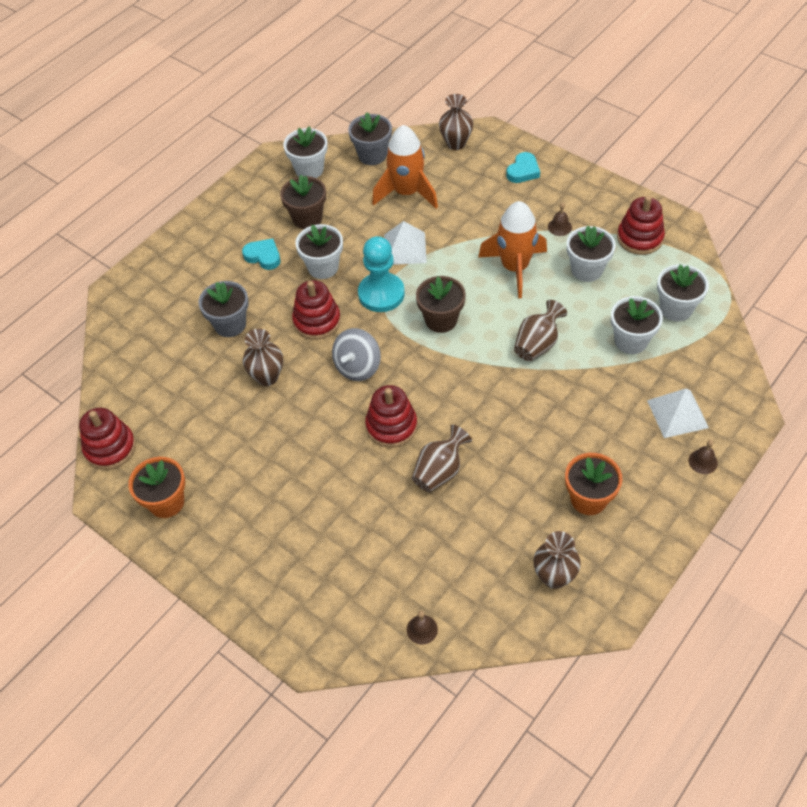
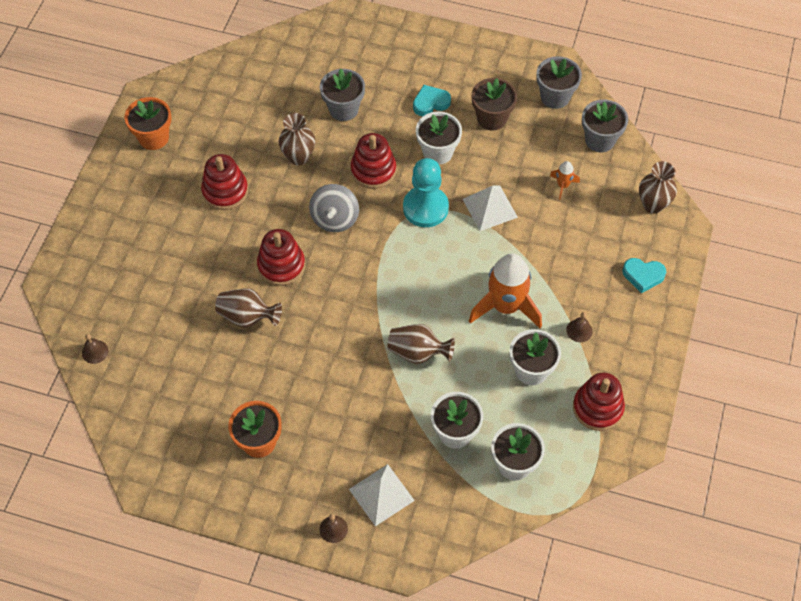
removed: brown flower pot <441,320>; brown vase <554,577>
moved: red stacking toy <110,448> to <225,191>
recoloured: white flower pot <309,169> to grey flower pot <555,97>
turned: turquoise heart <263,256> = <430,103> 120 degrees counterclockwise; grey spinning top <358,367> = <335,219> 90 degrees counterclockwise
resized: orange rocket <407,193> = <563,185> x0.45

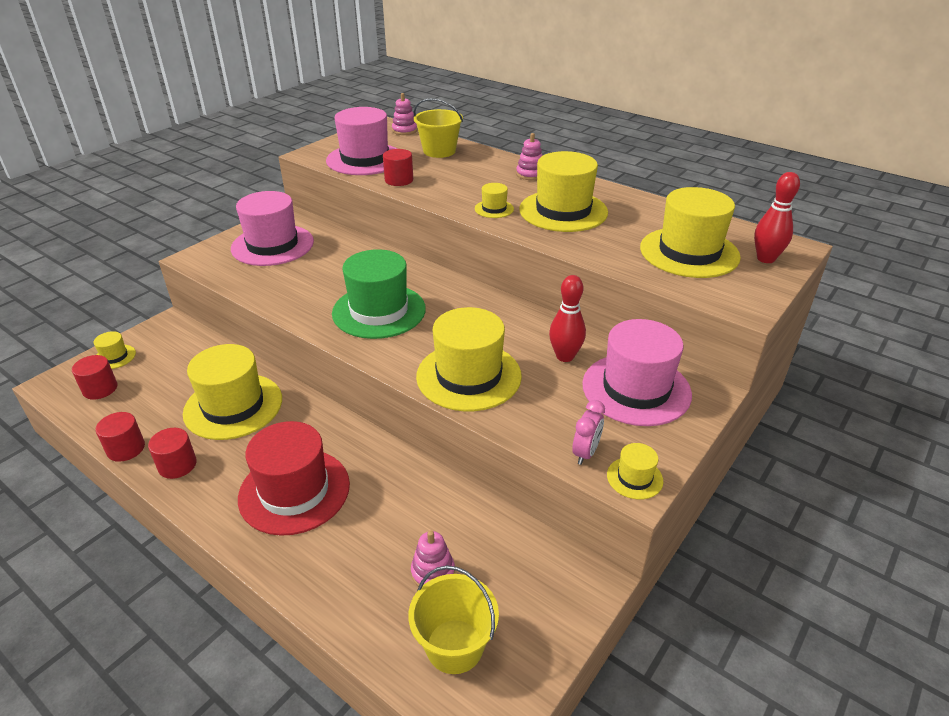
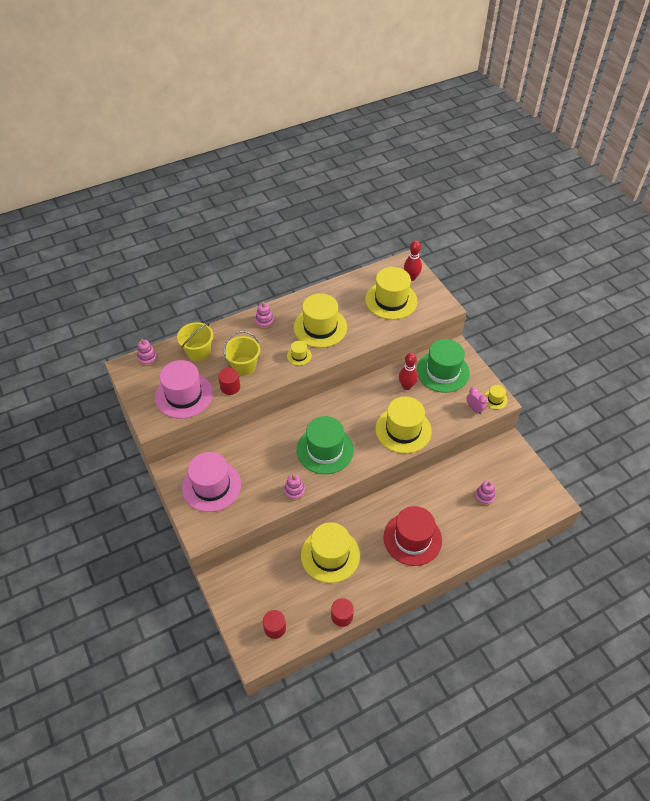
removed: yellow hat <114,357>; red cylinder <177,465>
added: pink stacking toy <294,491>
moved: yellow bucket <454,646> to <244,366>
recoloured: pink hat <636,389> to green hat <443,371>

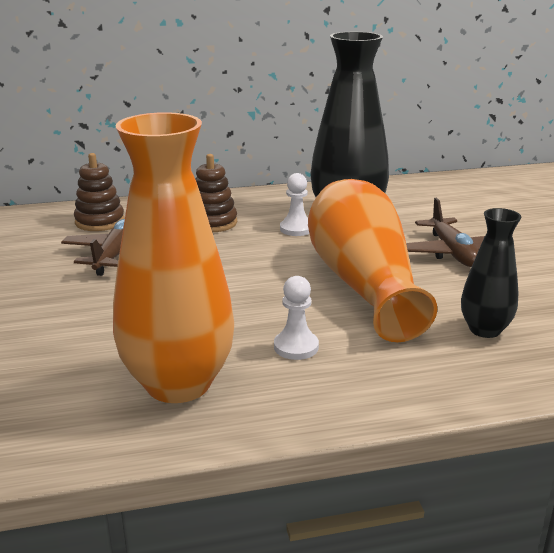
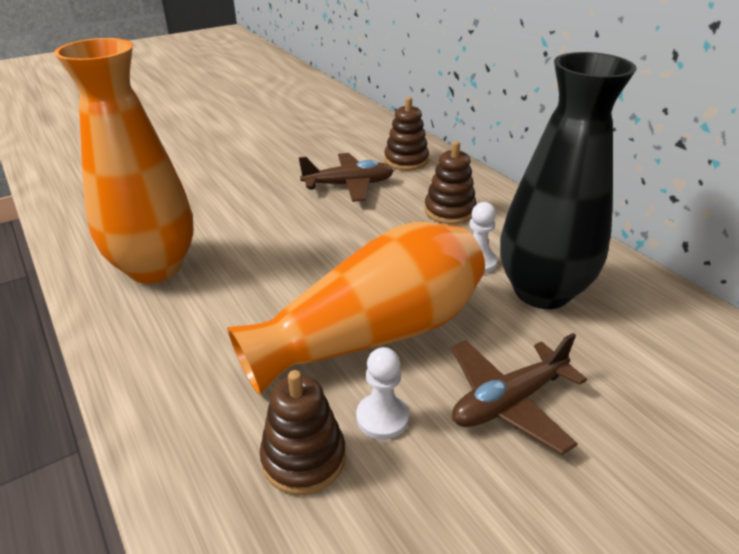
moved: white pawn <296,347> to <382,418>
replaced: black vase <484,329> to brown stacking toy <303,458>

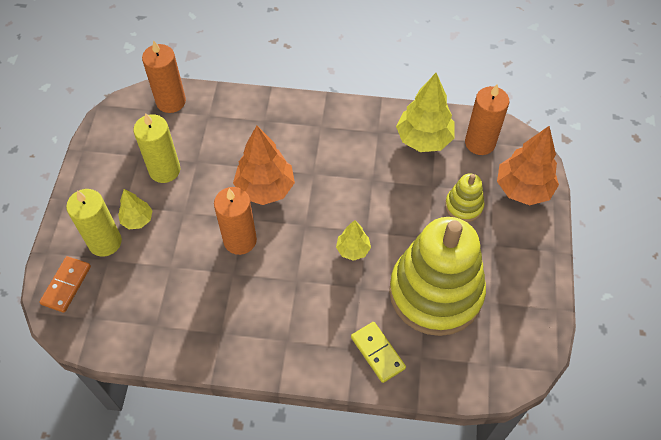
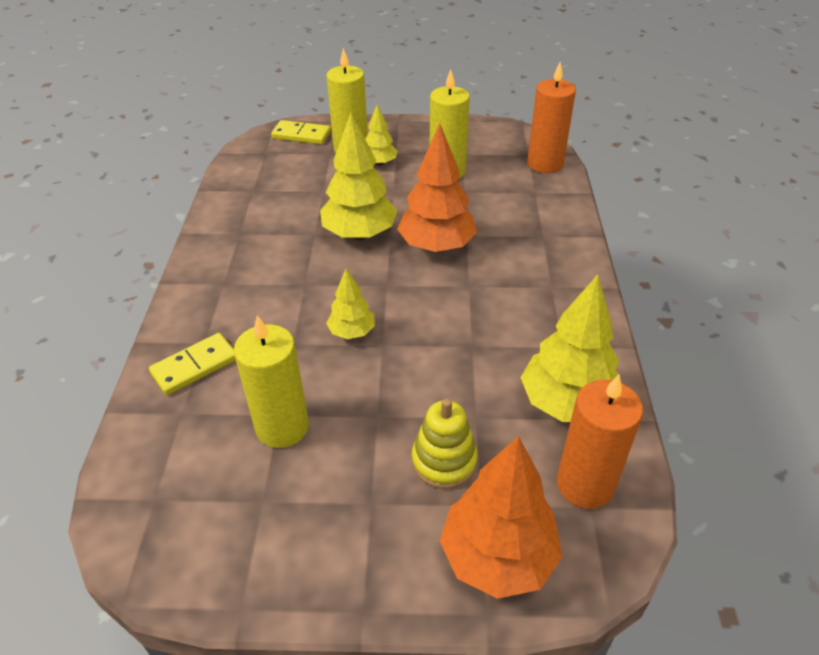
replaced: orange candle <240,240> to yellow tree <359,234>; yellow stacking toy <435,292> to yellow candle <282,427>
recoloured: orange domino <66,285> to yellow domino <301,135>

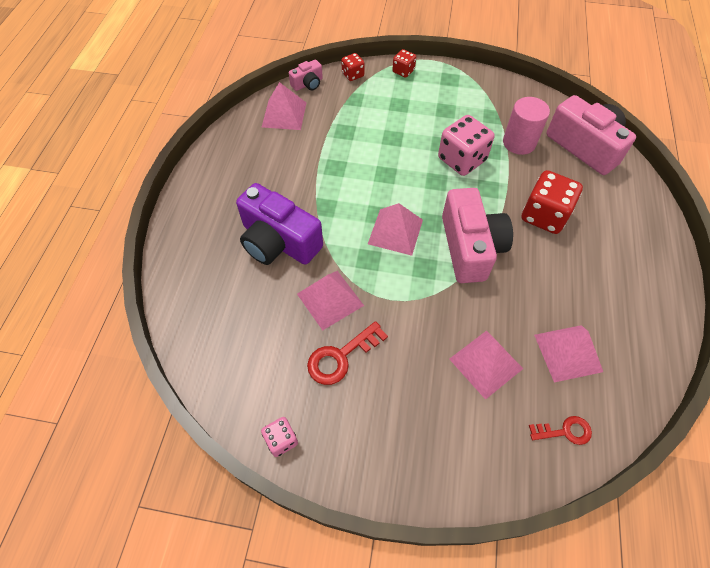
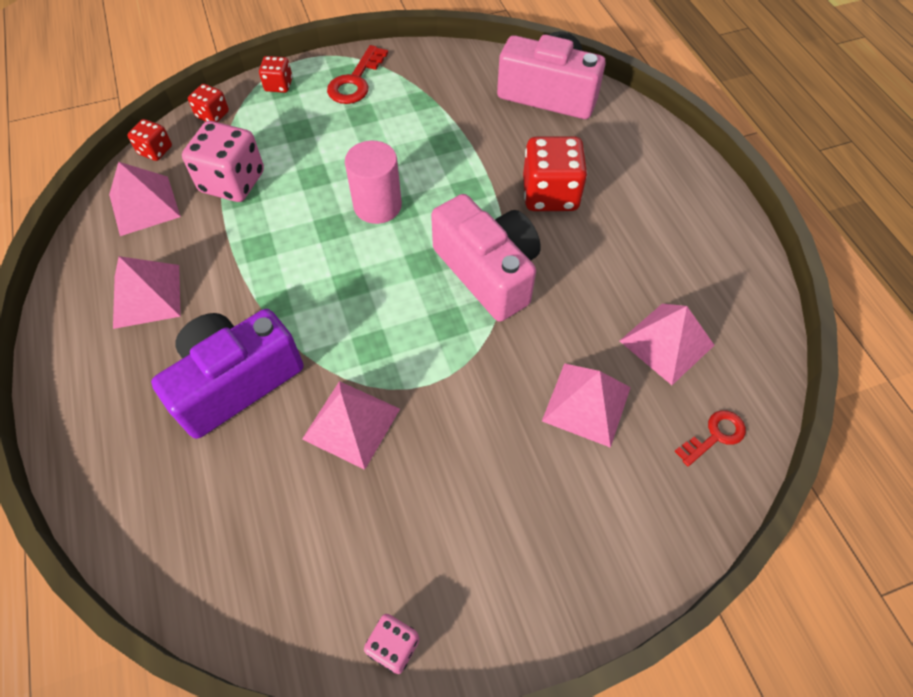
moved: red key <341,357> to <355,81>; pink pyramid <395,231> to <147,295>; pink dice <461,159> to <232,182>; pink cylinder <519,142> to <377,205>
replaced: pink camera <308,84> to red dice <155,150>
turned: purple camera <278,242> = <236,381> 135 degrees clockwise

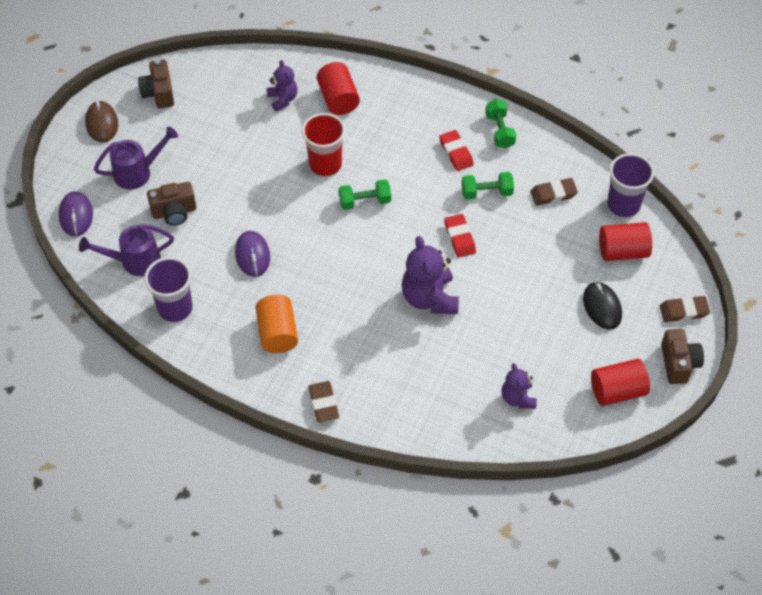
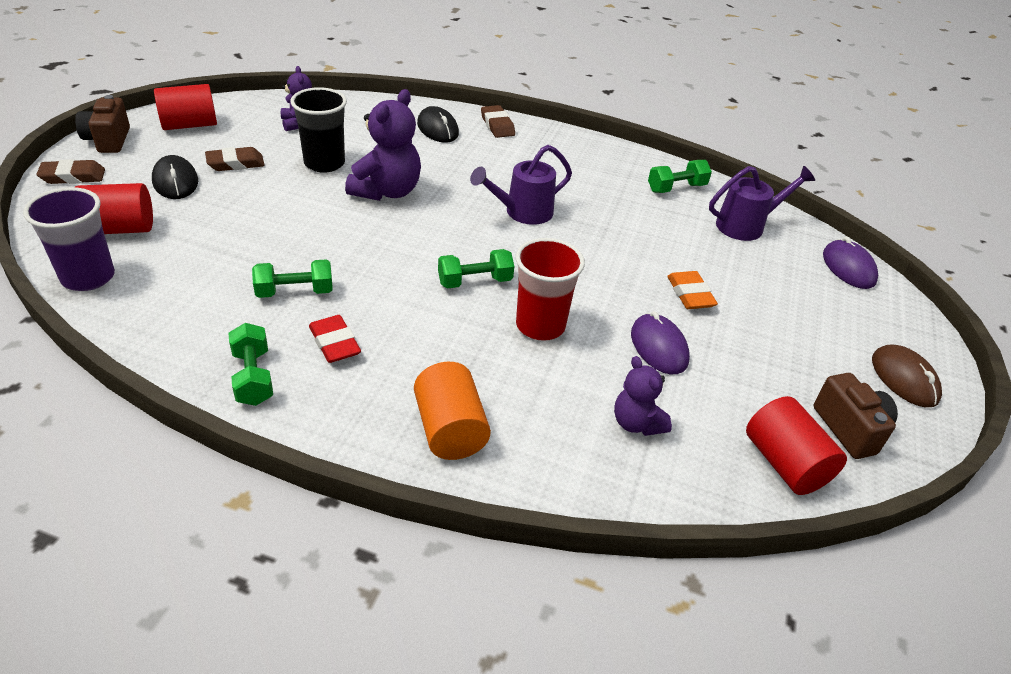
removed: brown camera <174,212>; red eraser <459,238>
added: black cup <324,163>; black mouse <437,129>; orange eraser <690,294>
moved: purple watering can <138,172> to <522,212>; purple mouse <252,255> to <659,347>; orange cylinder <277,333> to <450,429>; red cylinder <338,99> to <785,463>; brown eraser <553,194> to <235,163>
replaced: purple cup <175,308> to green dumbbell <676,188>
turned: purple teddy bear <429,298> = <387,191> 45 degrees clockwise

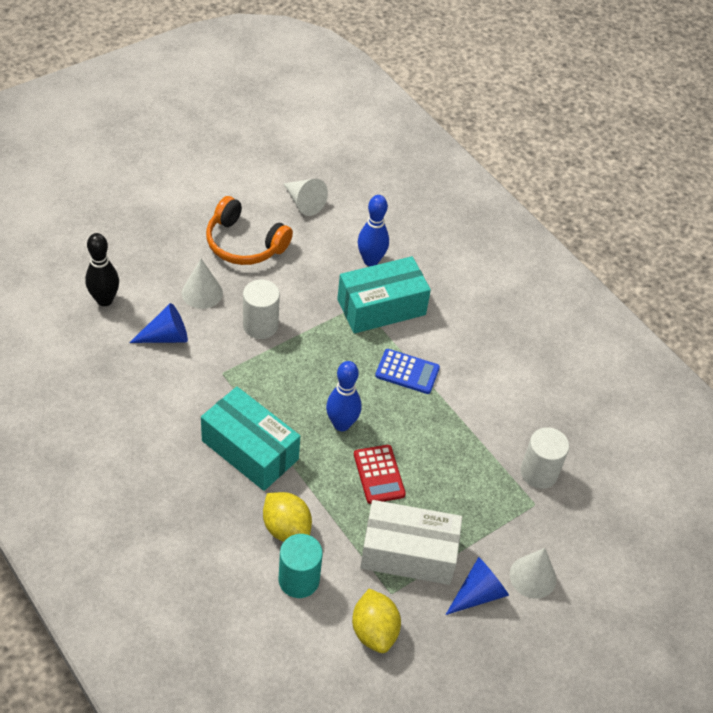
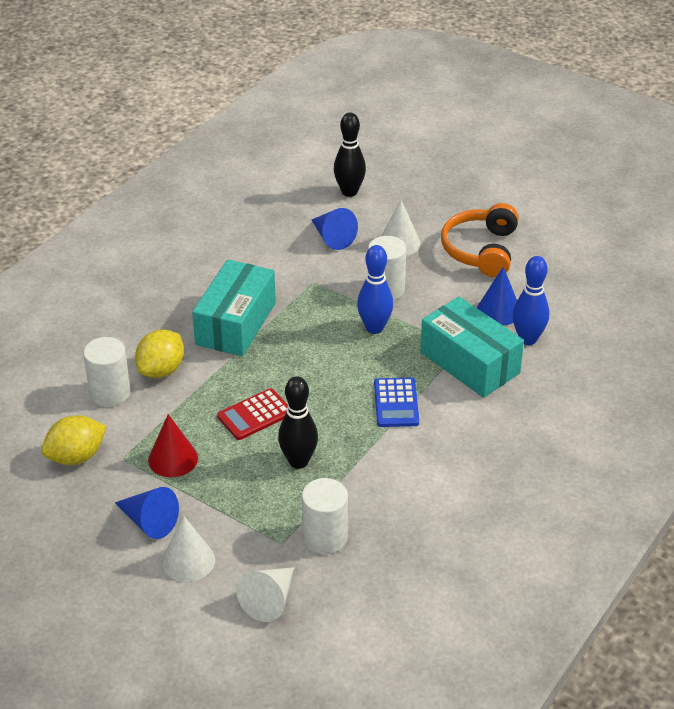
added: black bowling pin <298,461>; blue cone <498,310>
moved: white cone <304,203> to <269,600>; blue bowling pin <341,424> to <374,328>
replaced: white box <408,553> to red cone <173,459>
recoloured: turquoise cylinder <299,580> to white cylinder <110,393>

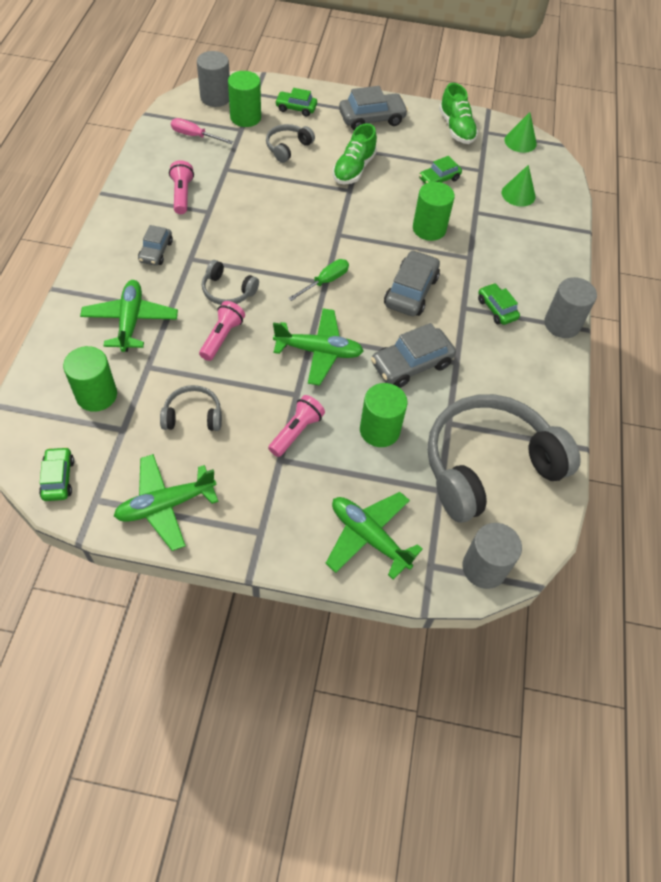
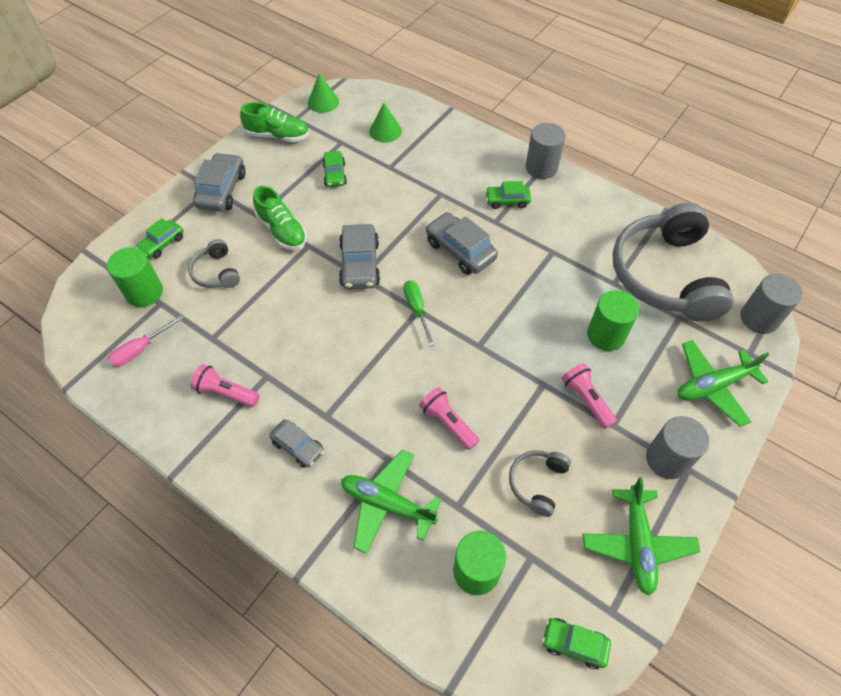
removed: grey headphones <228,291>; green plane <318,351>; green cylinder <429,229>
moved: grey cylinder <215,97> to <667,459>; grey car <411,364> to <359,264>

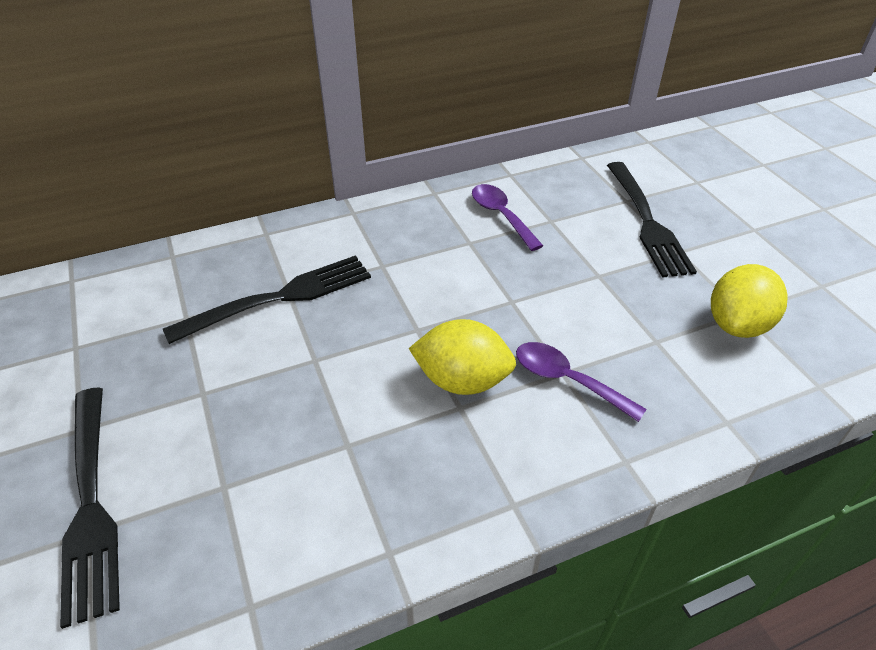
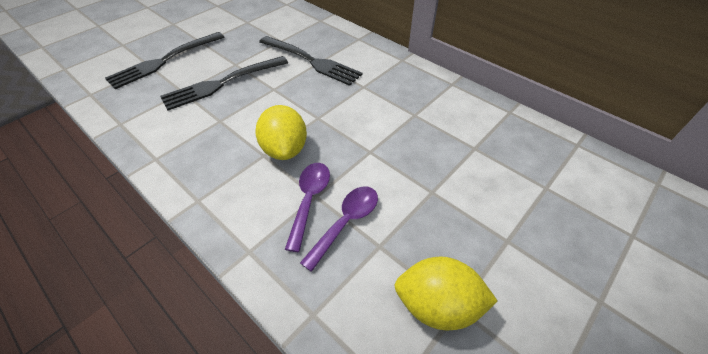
moved: purple spoon <501,216> to <346,222>; black fork <647,222> to <222,83>

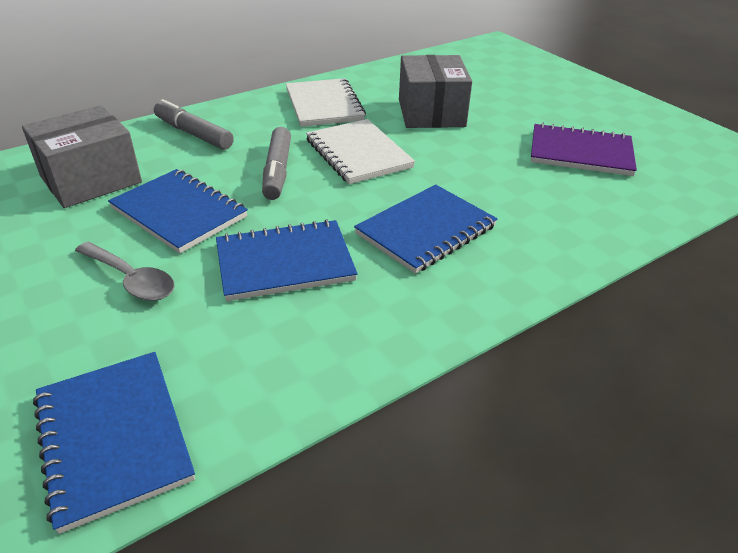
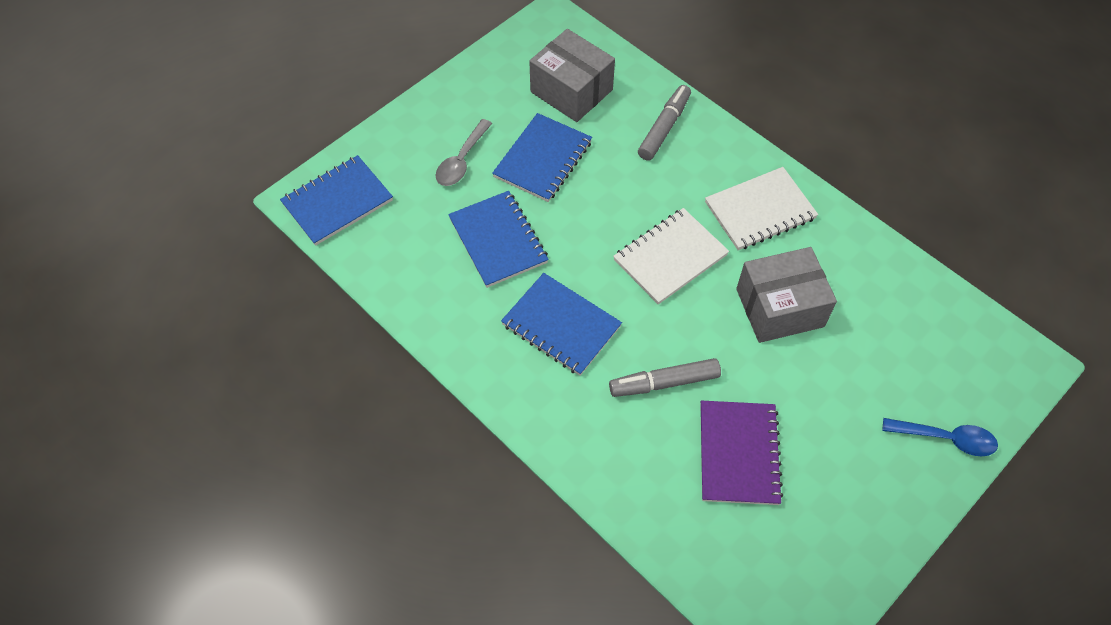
added: blue spoon <946,438>
moved: grey marker <277,171> to <664,382>

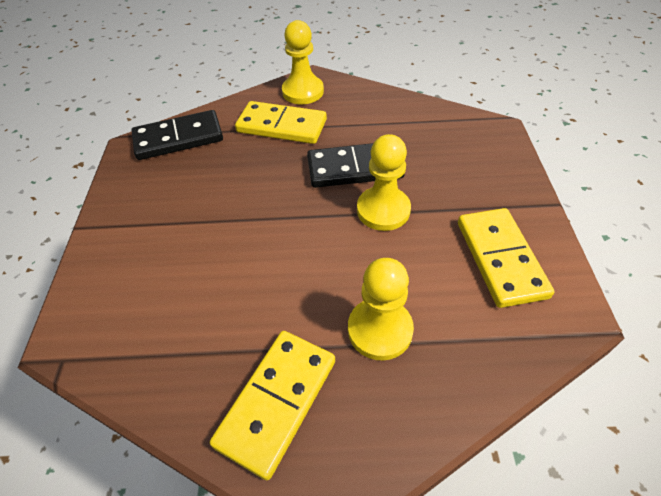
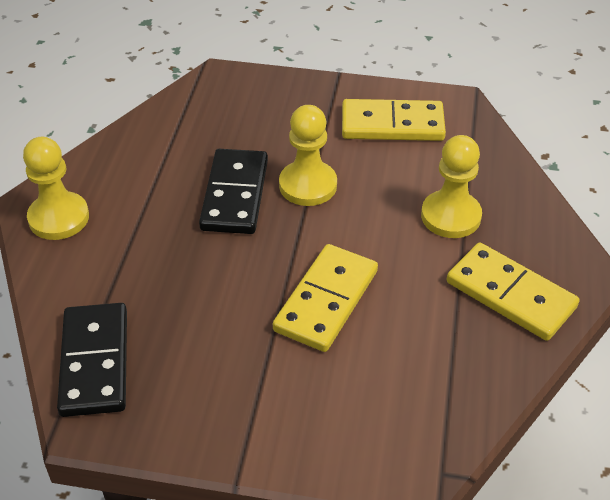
moved: yellow domino <281,126> to <326,301>

